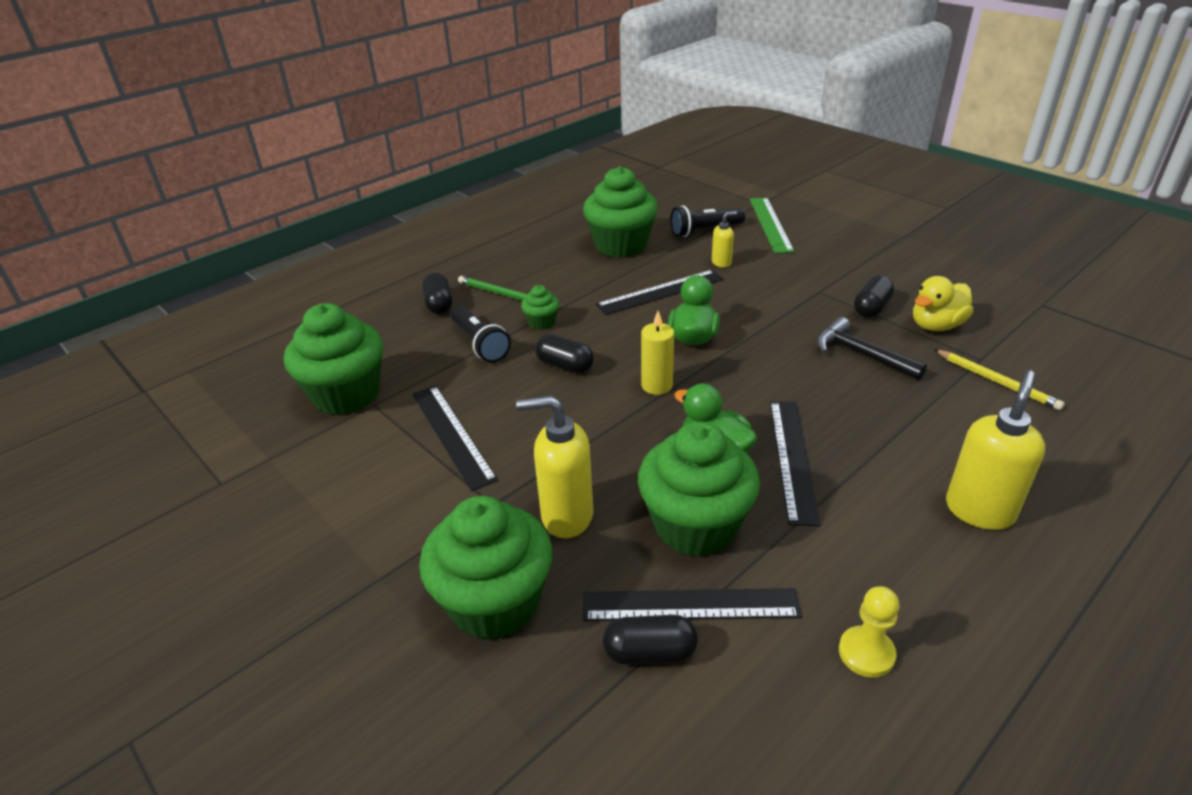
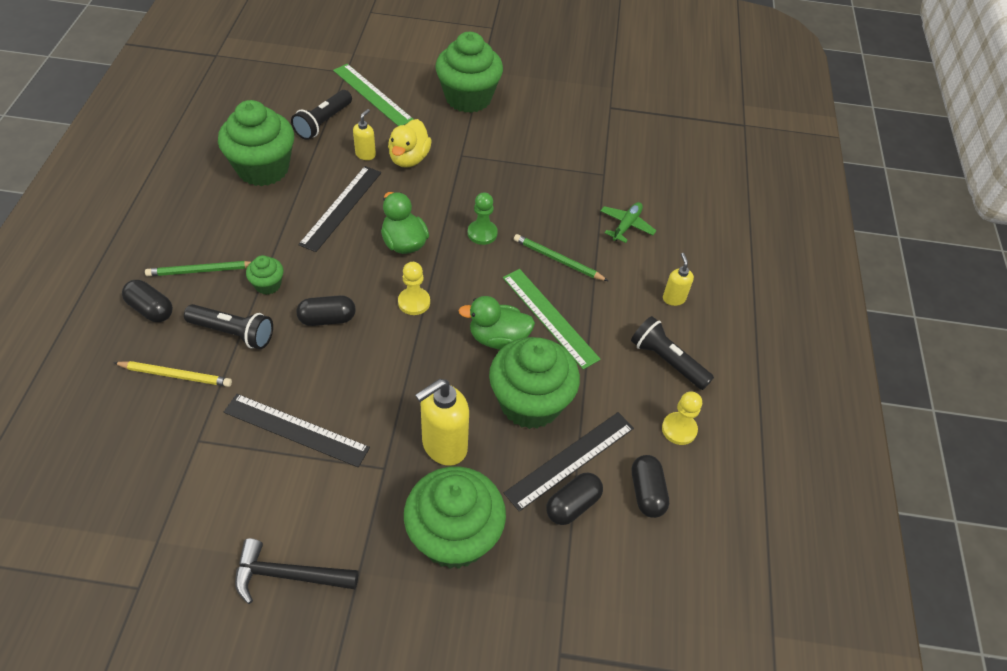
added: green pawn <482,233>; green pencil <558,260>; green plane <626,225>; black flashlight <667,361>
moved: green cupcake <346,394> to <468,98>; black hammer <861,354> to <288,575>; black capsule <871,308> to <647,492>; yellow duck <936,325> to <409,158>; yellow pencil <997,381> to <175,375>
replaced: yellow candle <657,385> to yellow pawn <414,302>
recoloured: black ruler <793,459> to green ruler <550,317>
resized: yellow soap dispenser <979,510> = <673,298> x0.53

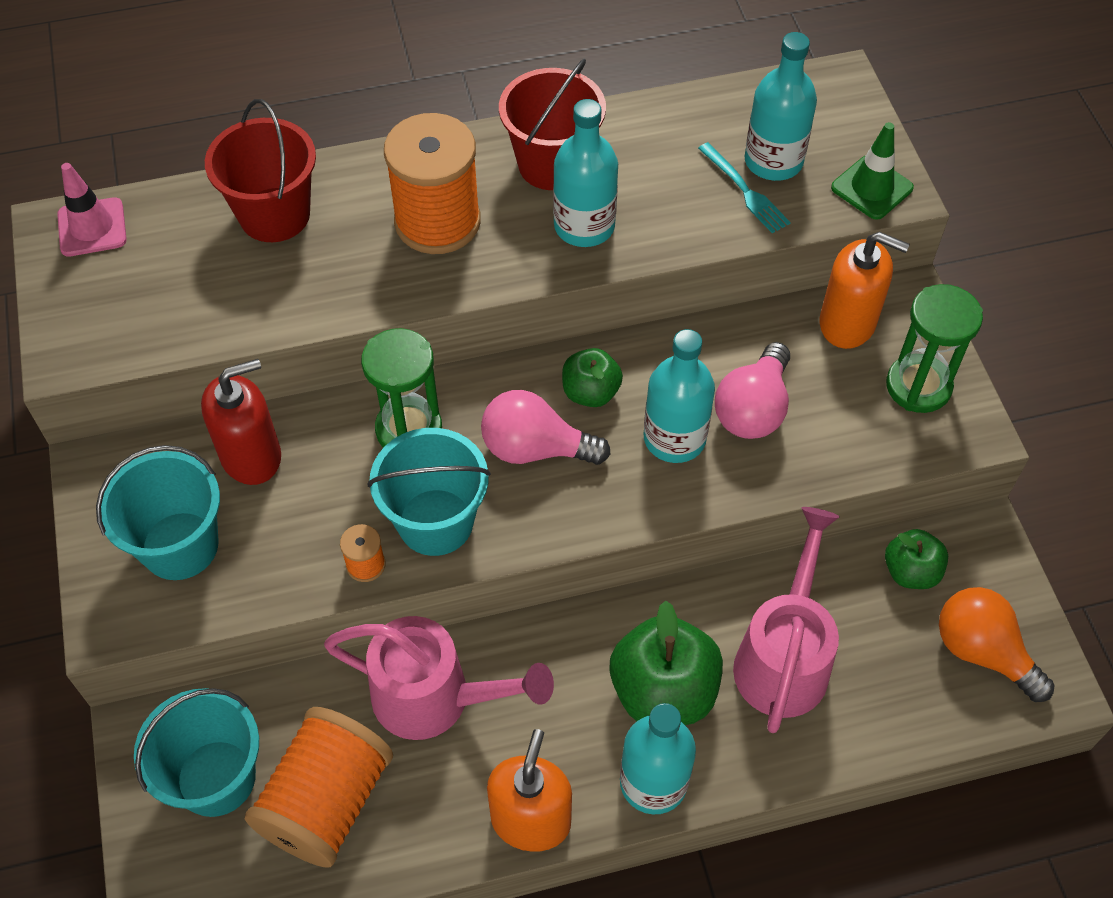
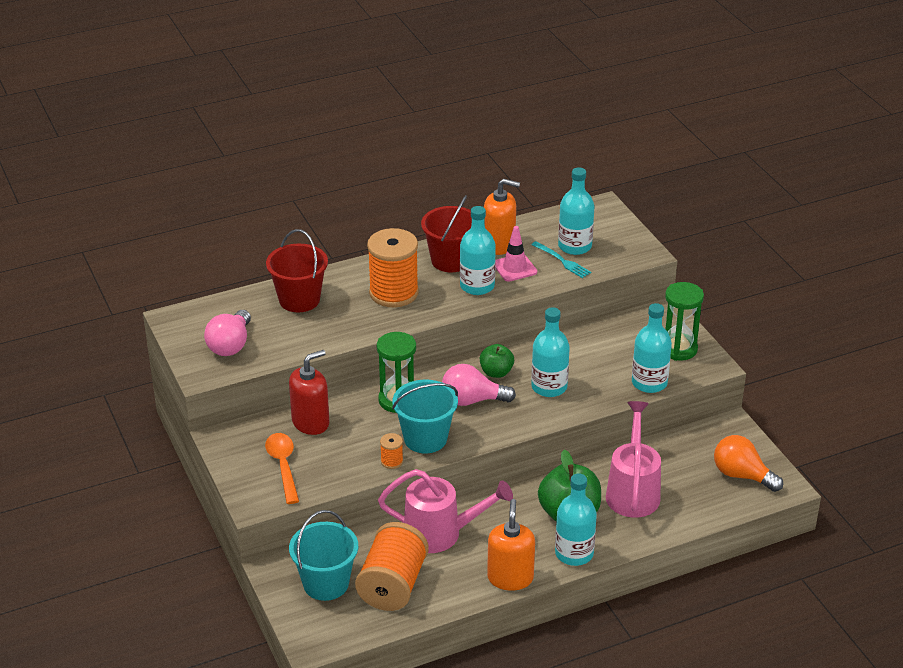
removed: green traffic cone <872,188>; green apple <910,572>
added: turquoise bottle <649,383>
moved: pink traffic cone <92,227> to <514,268>; pink light bulb <753,409> to <230,345>; orange soap dispenser <847,323> to <499,244>
replaced: turquoise bucket <180,546> to orange spoon <283,466>

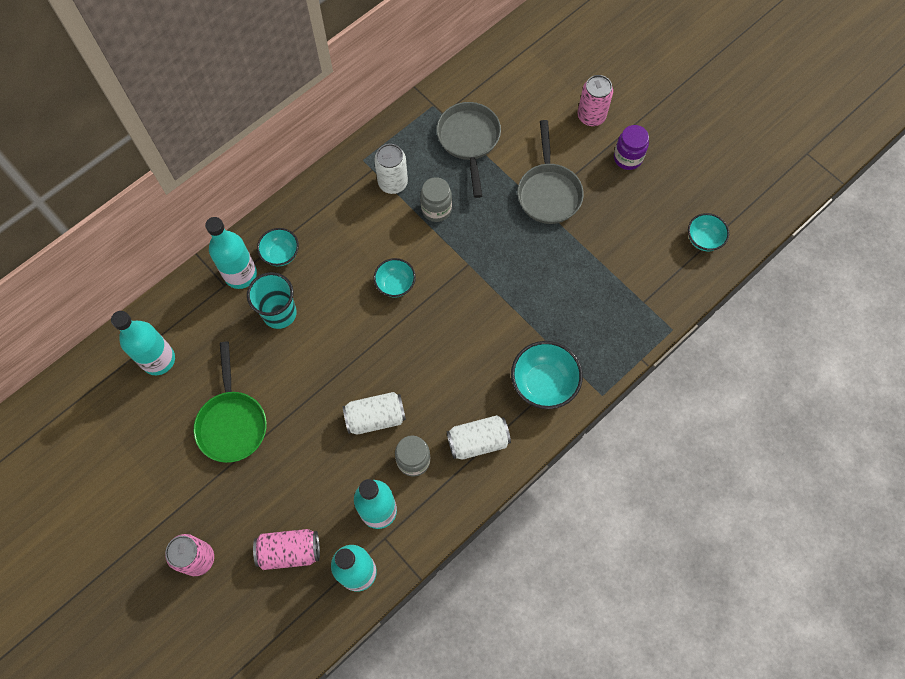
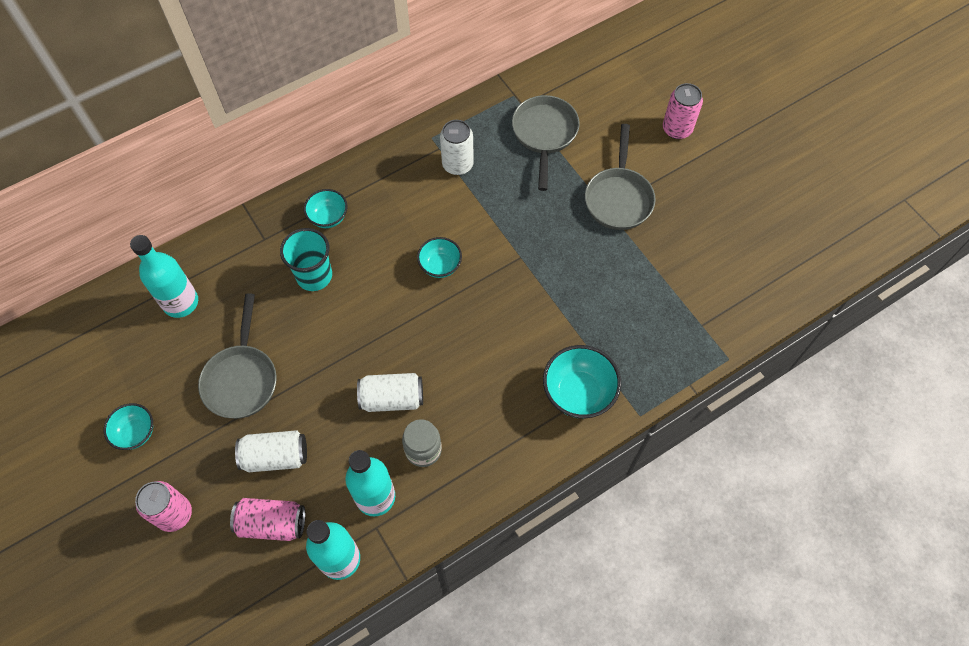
removed: turquoise bottle <240,274>; grey jar <436,209>; purple jar <627,158>
moved: white can <478,441> to <275,456>; turquoise bowl <703,239> to <136,433>
recoloured: green pan <232,422> to grey pan <241,379>

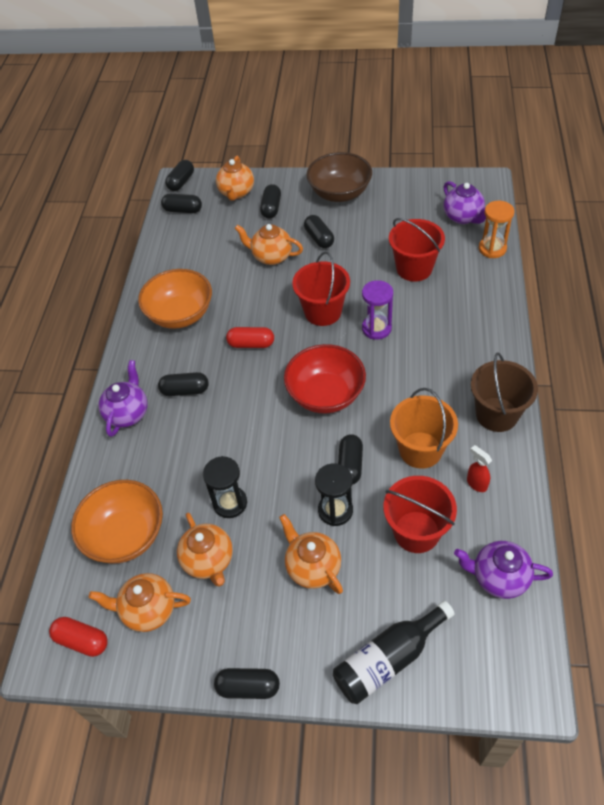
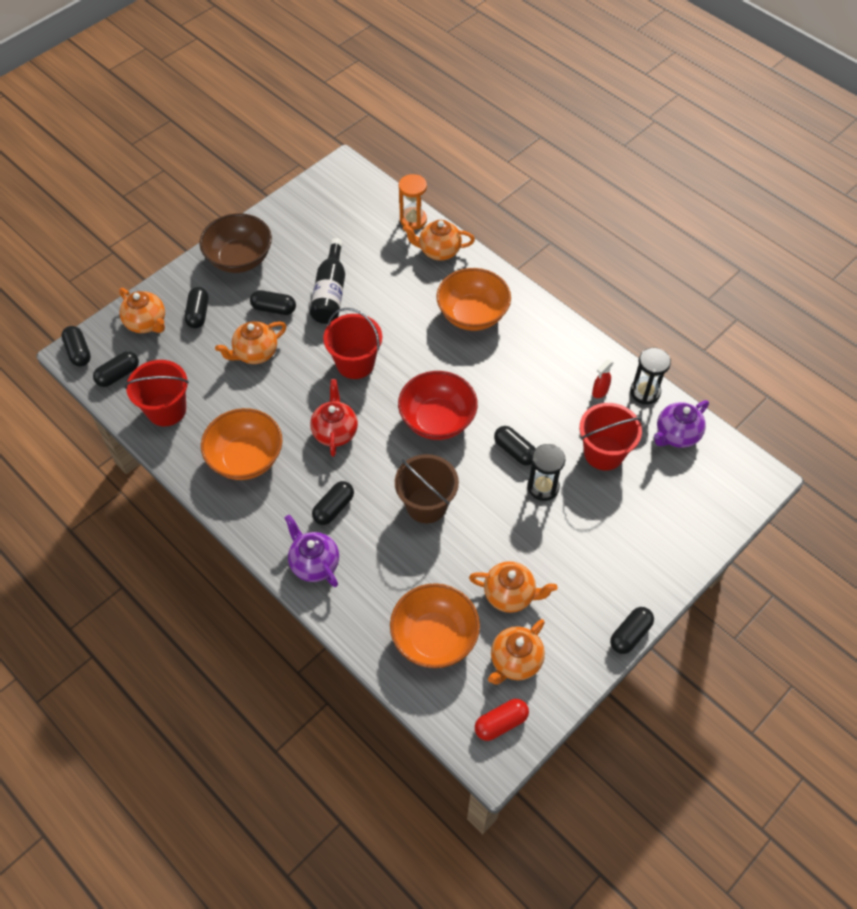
removed: purple hourglass <376,328>; orange bucket <420,450>; purple teapot <463,217>
added: orange bowl <472,314>
moved: black hourglass <230,503> to <645,392>; orange teapot <312,567> to <438,251>; black bottle <388,659> to <330,293>; red bucket <414,268> to <166,410>; brown bucket <496,414> to <426,505>
replaced: red capsule <251,344> to red teapot <335,432>
turned: black capsule <271,208> = <198,314> 45 degrees clockwise; red spray bottle <476,483> = <599,392> 45 degrees counterclockwise

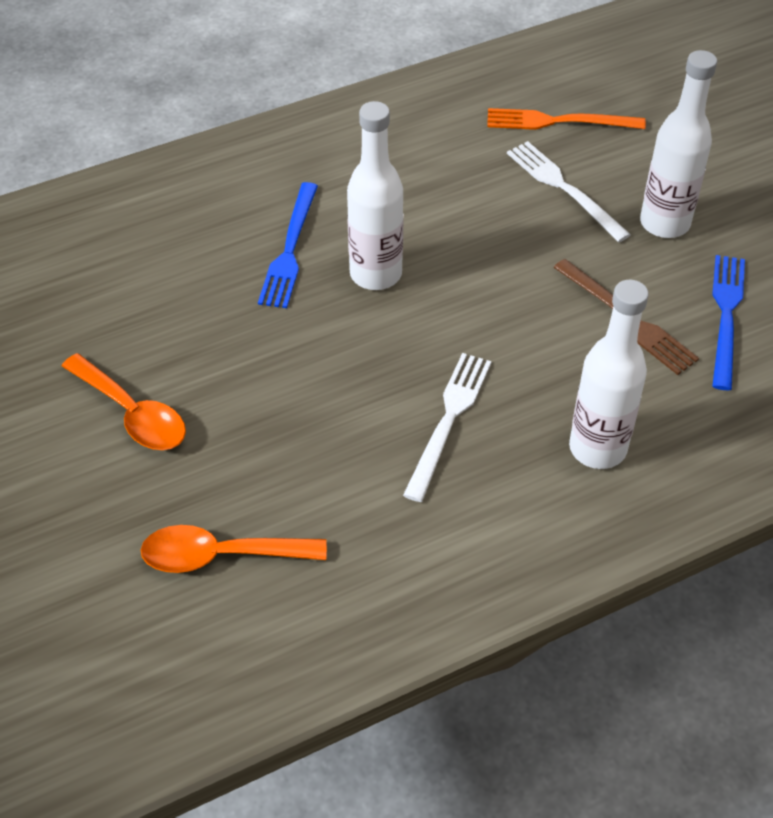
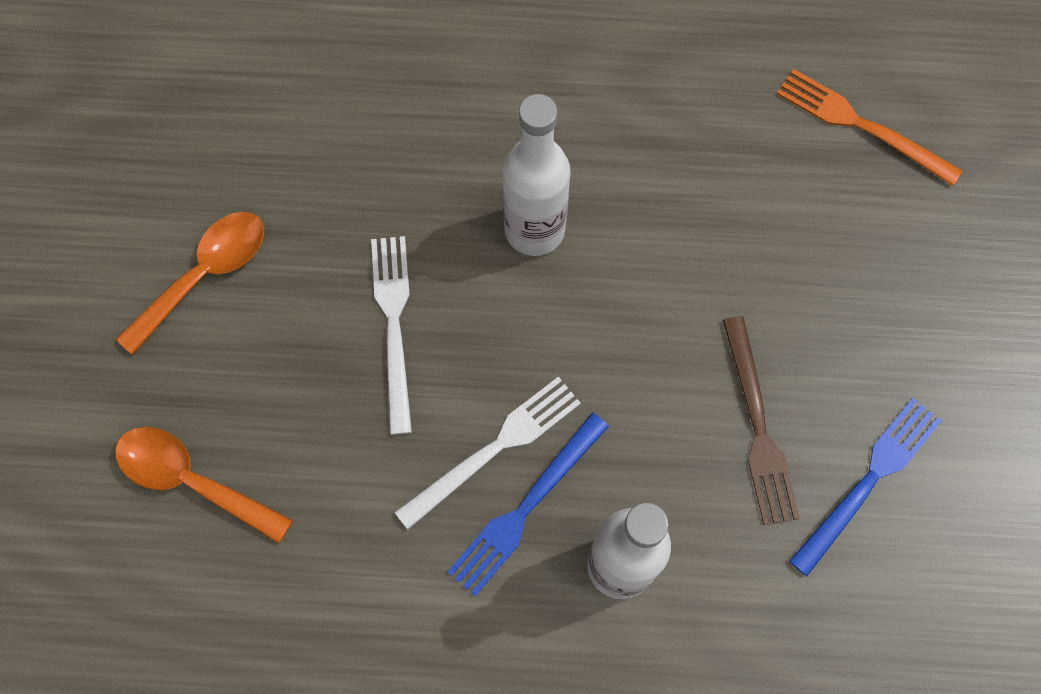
removed: white bottle <664,223>
moved: blue fork <290,249> to <525,507>; white fork <564,188> to <394,325>
turned: orange spoon <133,414> = <205,275> 120 degrees counterclockwise

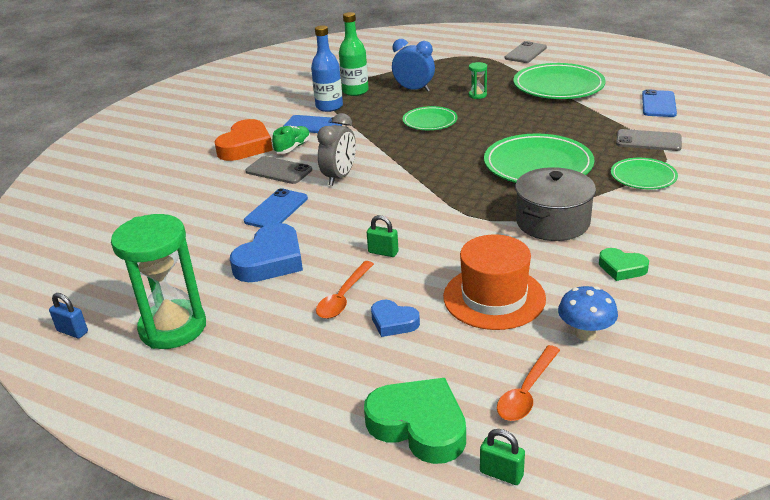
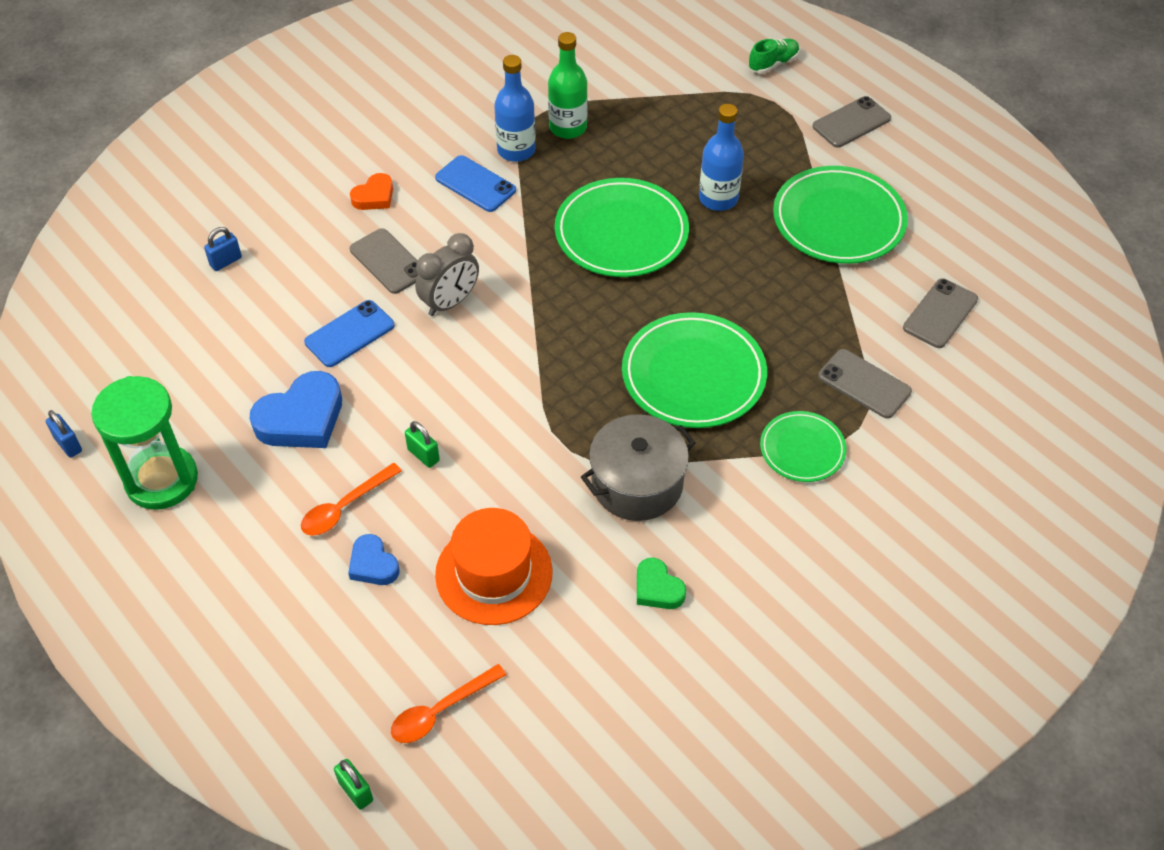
removed: green heart <419,425>; blue clock <414,89>; blue mushroom <585,333>
added: blue padlock <226,261>
moved: green shoe <293,147> to <773,64>
replaced: green hourglass <477,95> to blue bottle <718,199>
recoloured: blue phone <658,104> to grey phone <940,313>
resized: orange heart <245,146> = <374,196> x0.56; green plate <430,121> = <621,233> x1.75

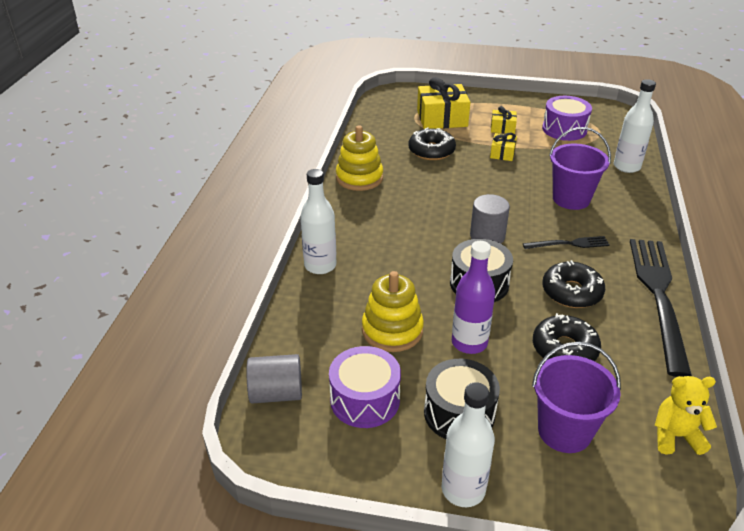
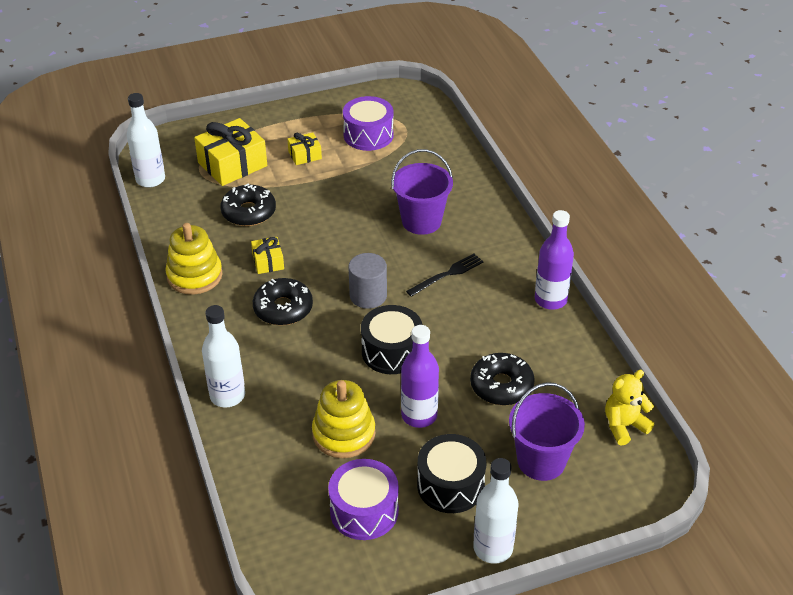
removed: grey cylinder <276,393>
moved: yellow gift <502,153> to <268,262>; black donut <571,292> to <283,308>; white bottle <626,166> to <150,179>
replaced: black fork <658,296> to purple bottle <550,300>

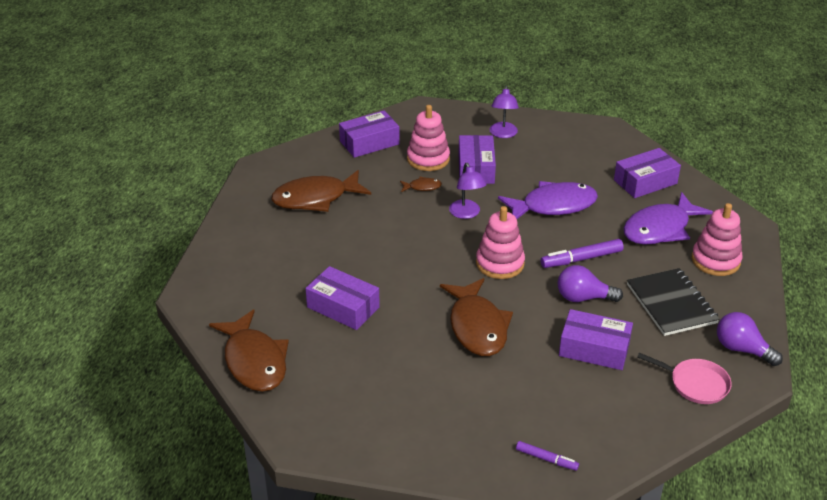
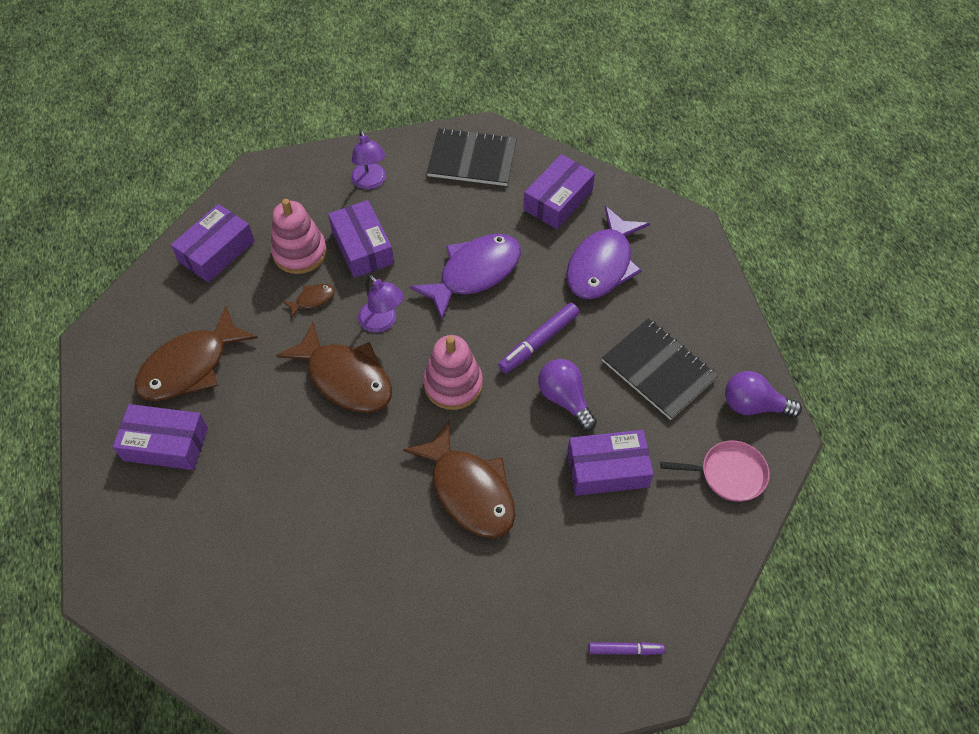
removed: pink stacking toy <715,260>
added: black notebook <472,159>
moved: brown fish <254,361> to <345,378>; purple box <343,307> to <166,444>
turned: purple light bulb <583,298> = <565,399> 75 degrees clockwise

